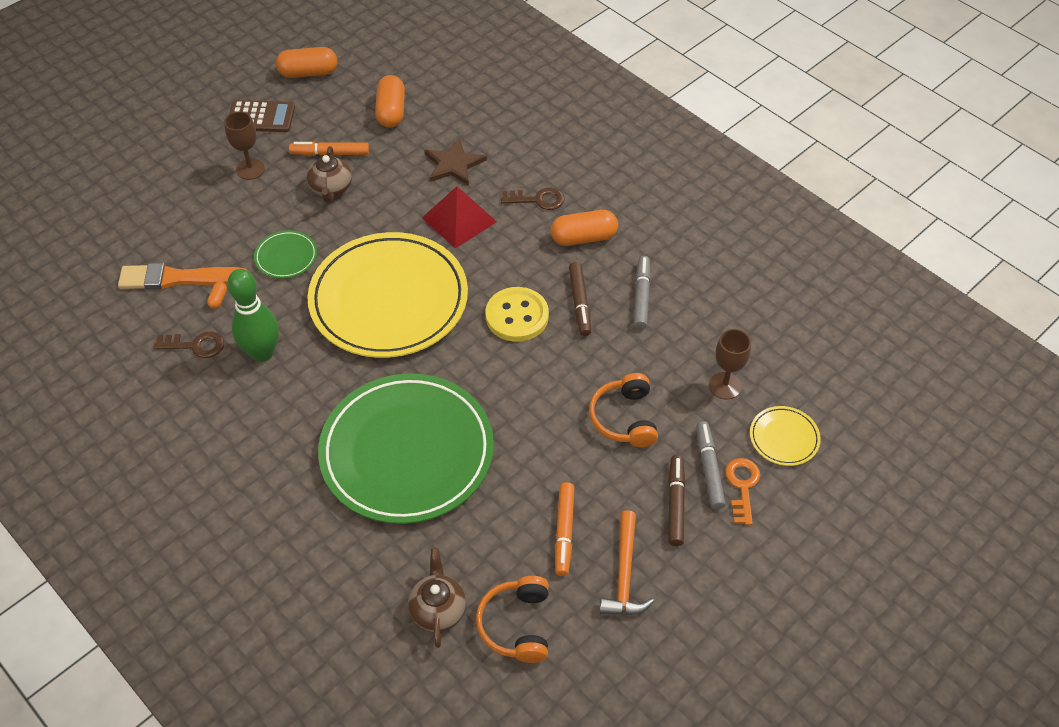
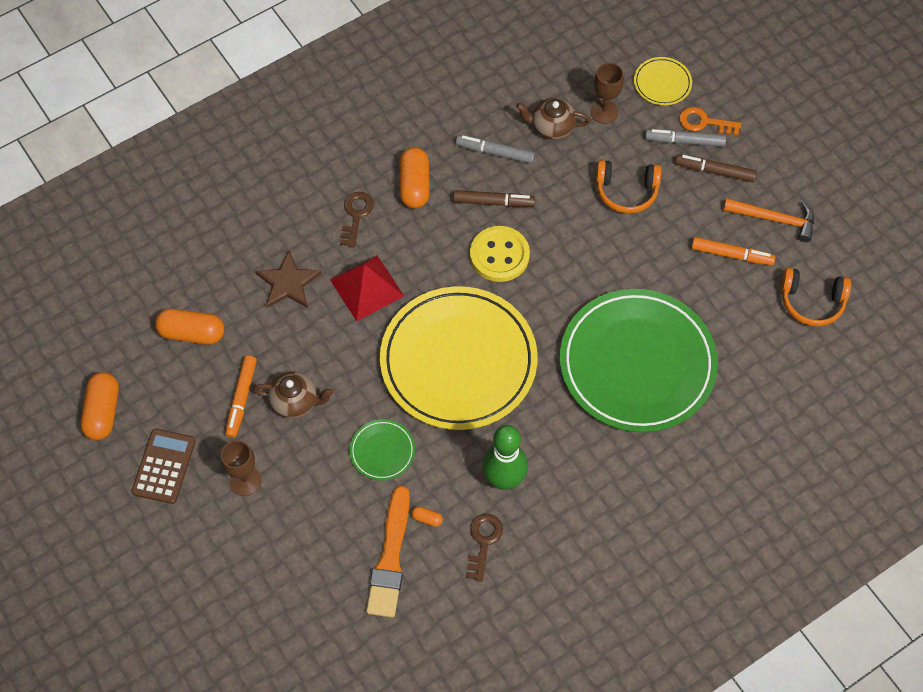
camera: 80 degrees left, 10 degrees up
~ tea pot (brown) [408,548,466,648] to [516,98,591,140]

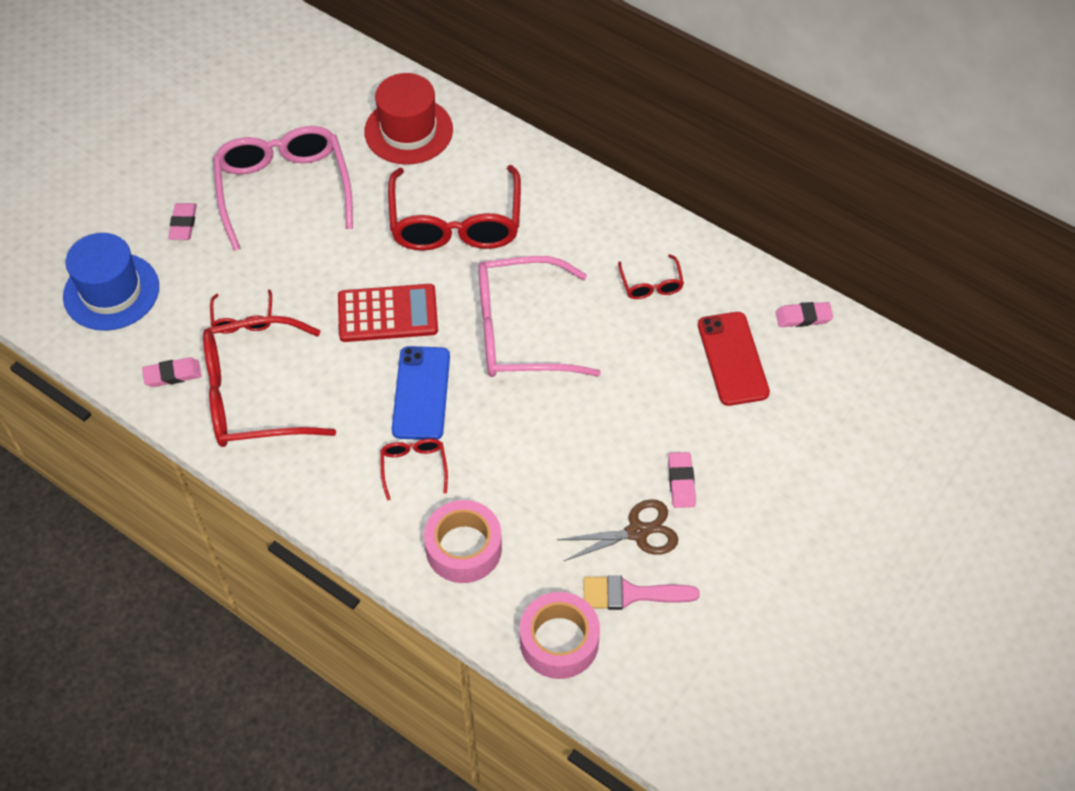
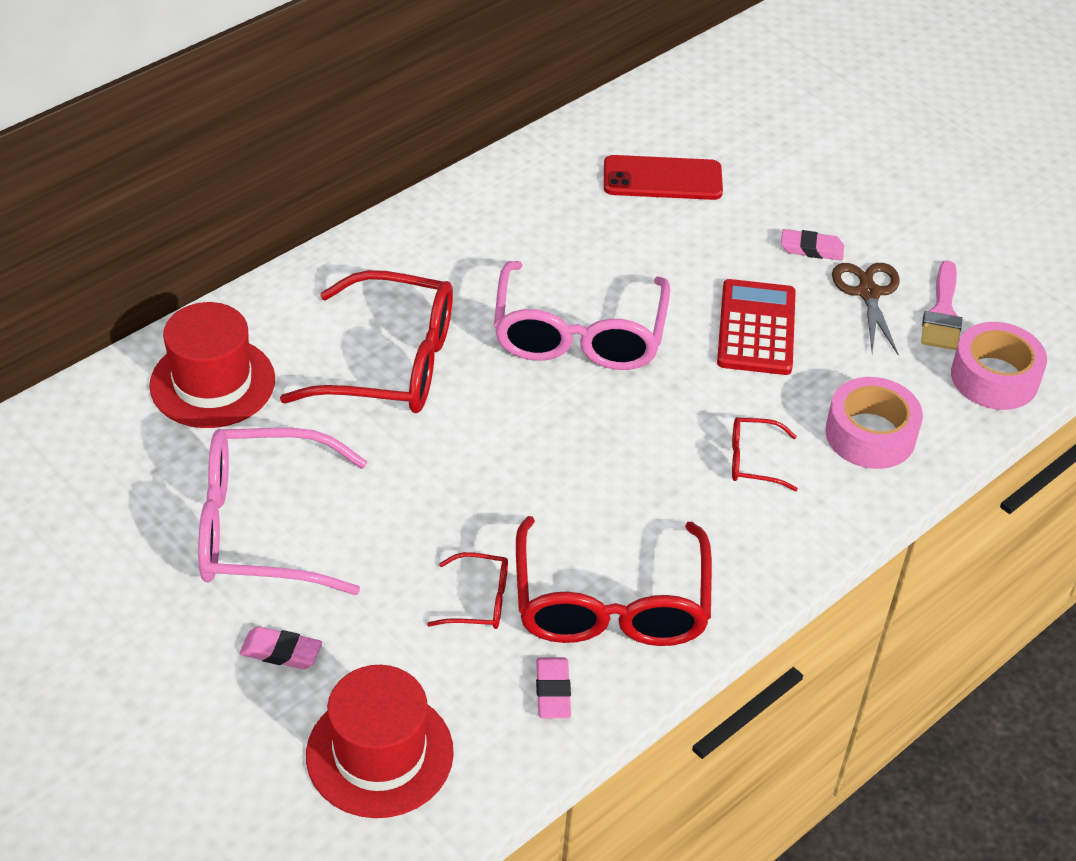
camera: 80 degrees left, 10 degrees down
- smartphone (royal blue) [392,346,450,440]
- eyeglasses (scarlet) [618,254,684,299]
- pencil eraser (rose-pink) [776,302,833,327]
~ calculator (scarlet) [338,284,438,342] to [717,279,796,375]
~ tall hat (royal blue) [63,233,159,331] to tall hat (scarlet) [306,665,454,818]

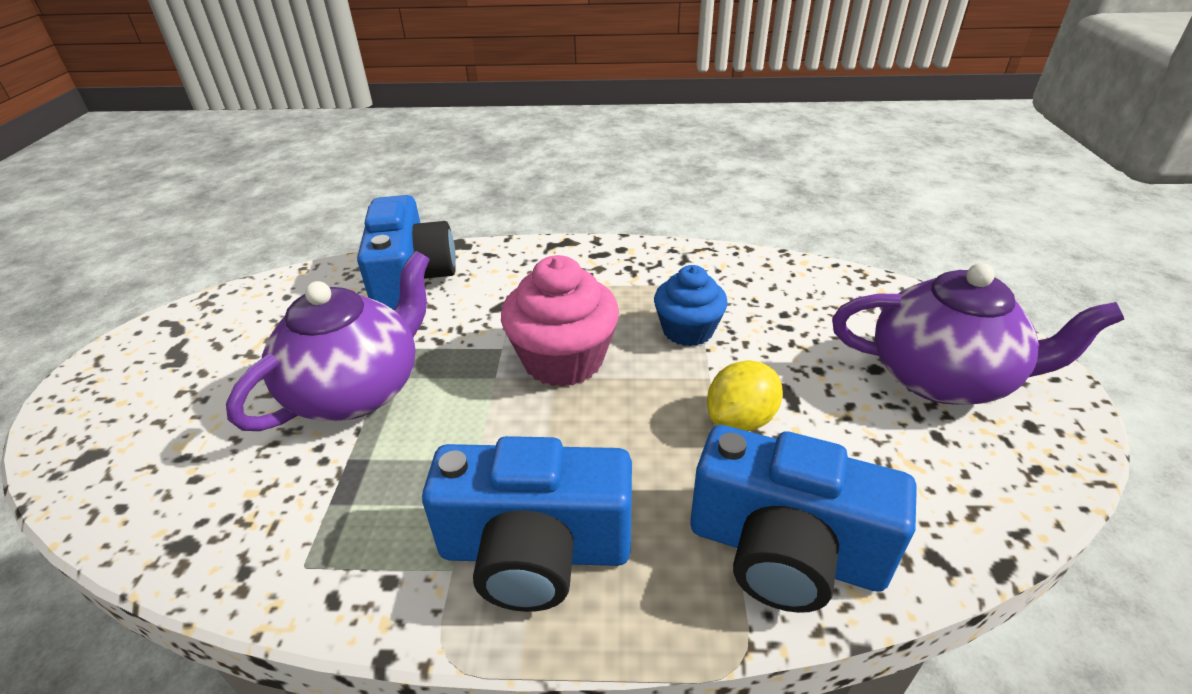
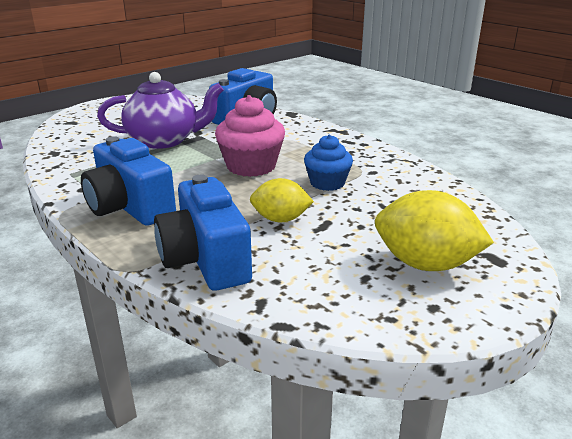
camera: 45 degrees right, 10 degrees down
~ tea pot (royal purple) [832,263,1124,405] to toy lemon (golden) [375,190,494,271]

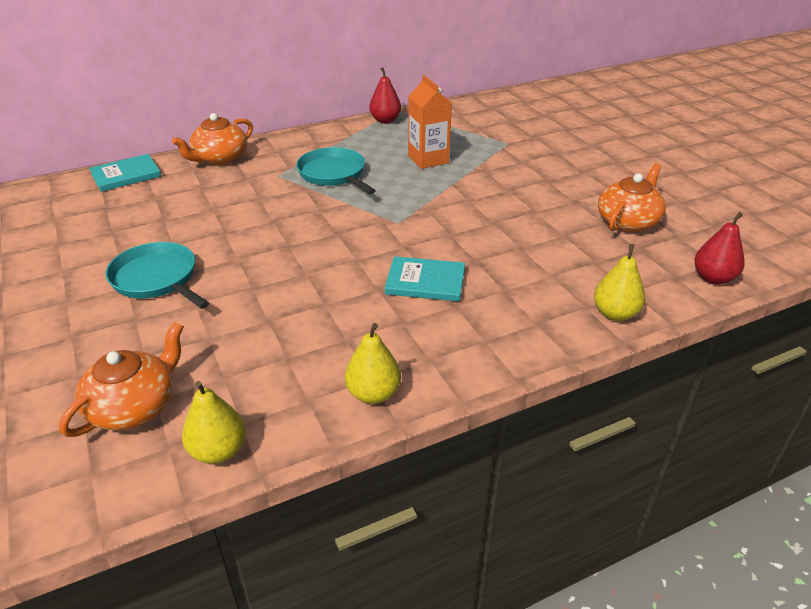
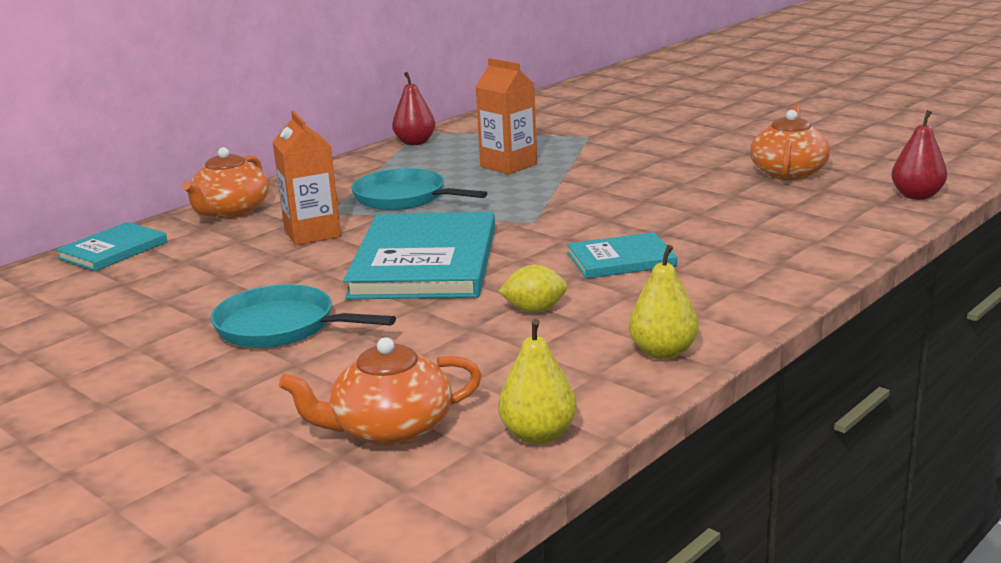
camera: 20 degrees left, 15 degrees down
- pear fruit (golden) [594,244,645,321]
+ juice carton (orange) [272,110,341,245]
+ hardback (teal) [343,212,495,299]
+ toy lemon (golden) [498,265,567,312]
~ tea pot (orange) [59,322,184,437] = [279,337,482,446] 120 degrees counterclockwise

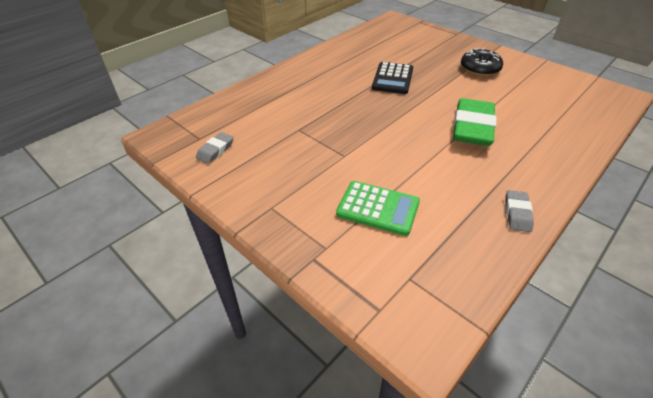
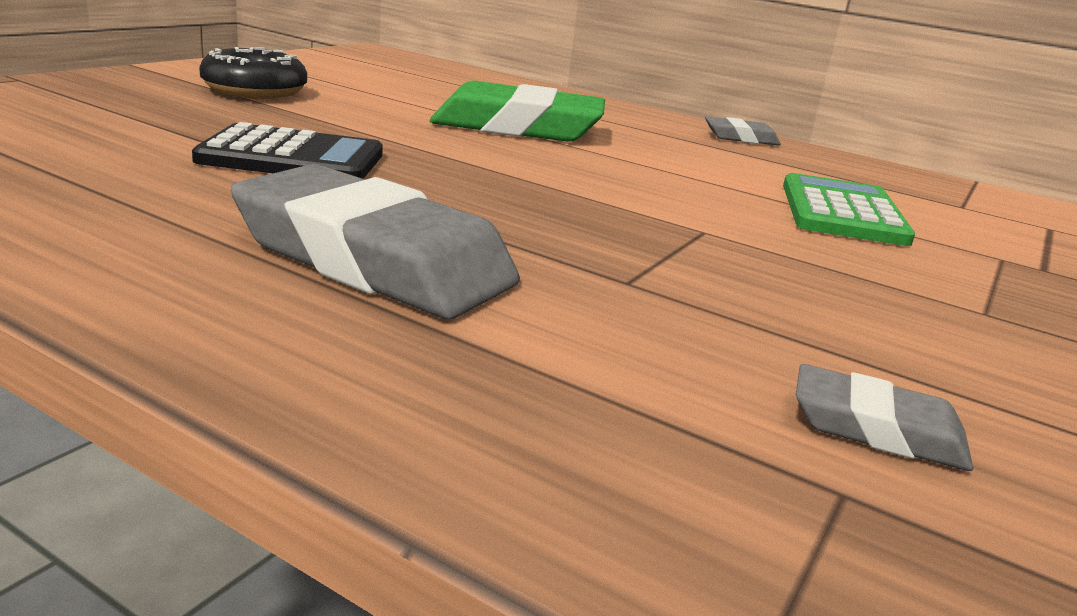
camera: 105 degrees left, 20 degrees down
+ pencil eraser (gray) [231,164,520,319]

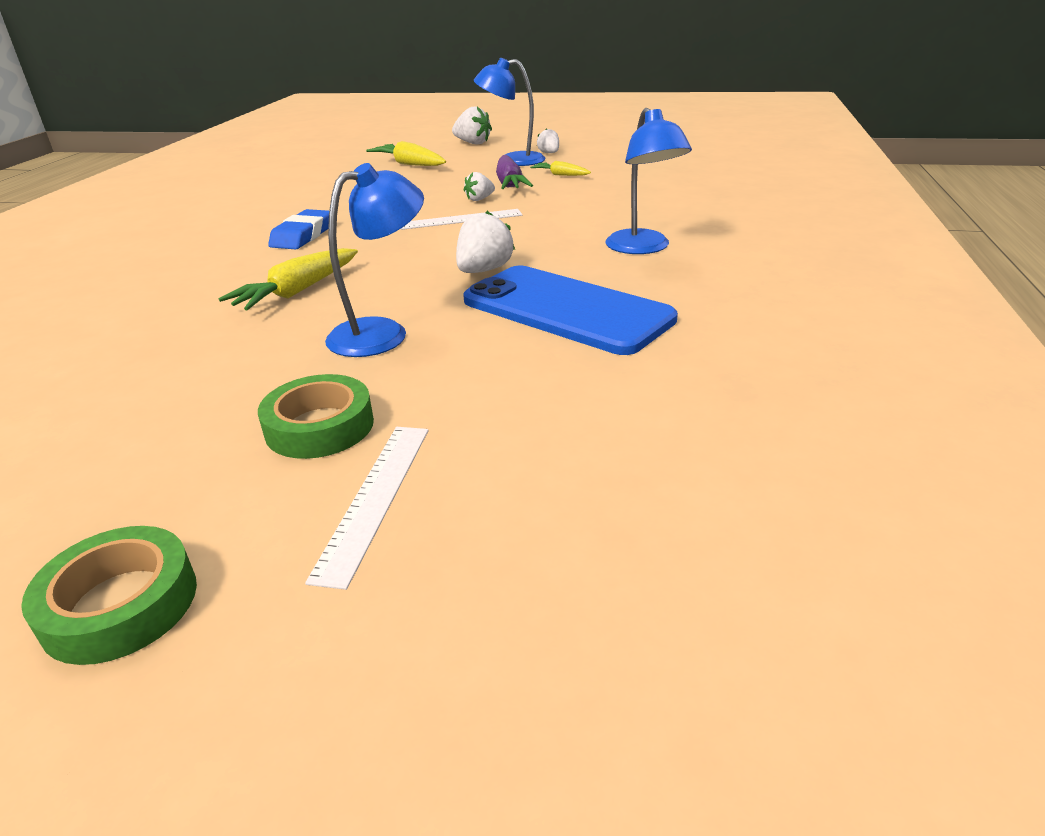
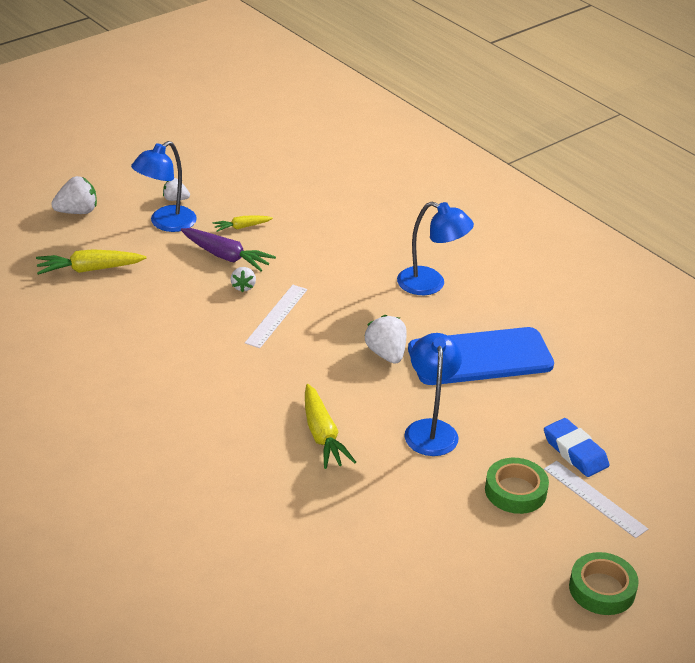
camera: 55 degrees left, 5 degrees up
~ pencil eraser (royal blue) [268,209,329,249] to [544,418,609,477]

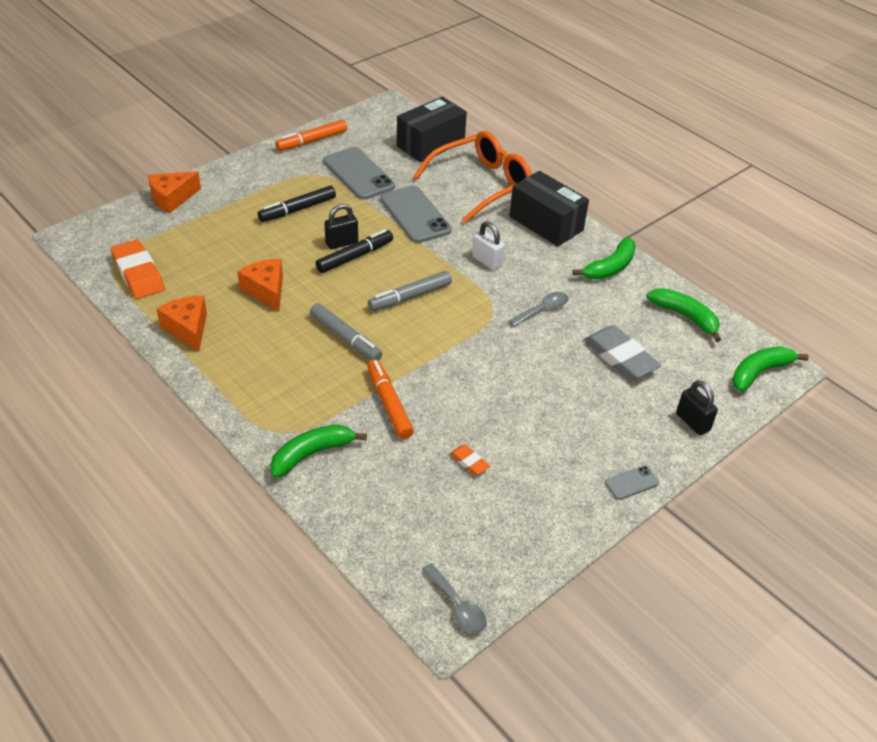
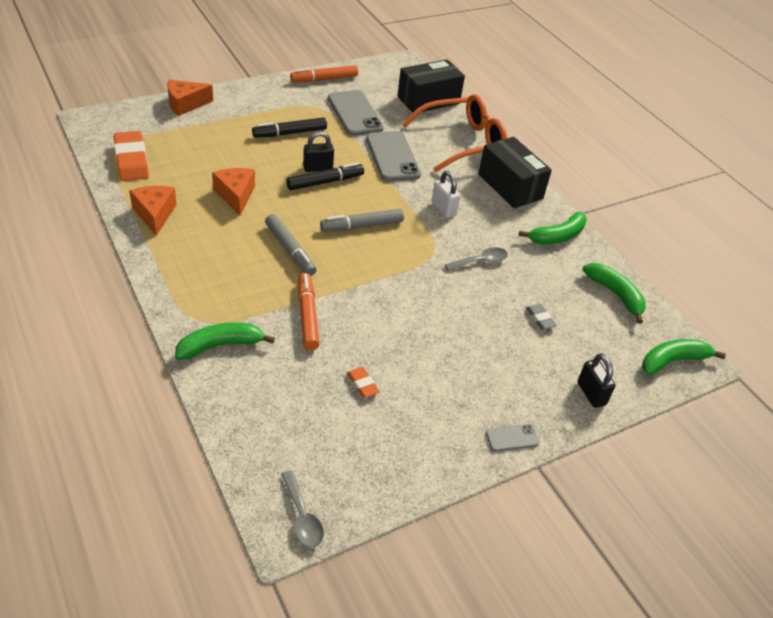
camera: 10 degrees right, 0 degrees up
~ pencil eraser (gray) [584,325,661,380] = [526,304,557,330] x0.48

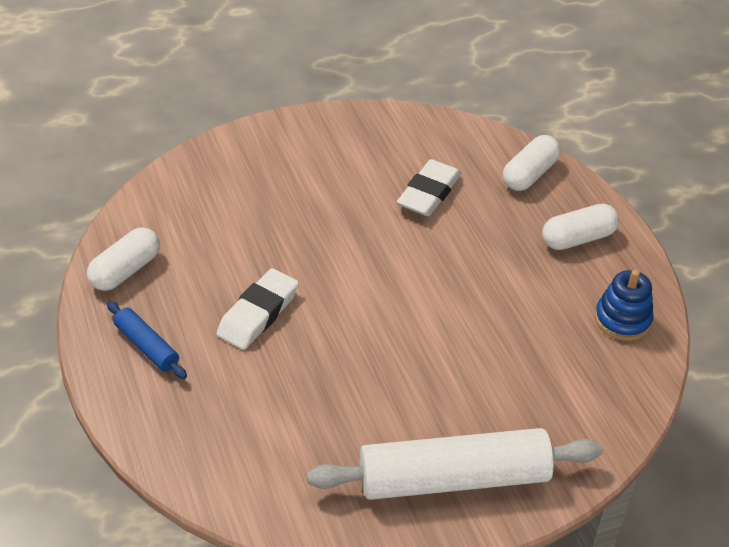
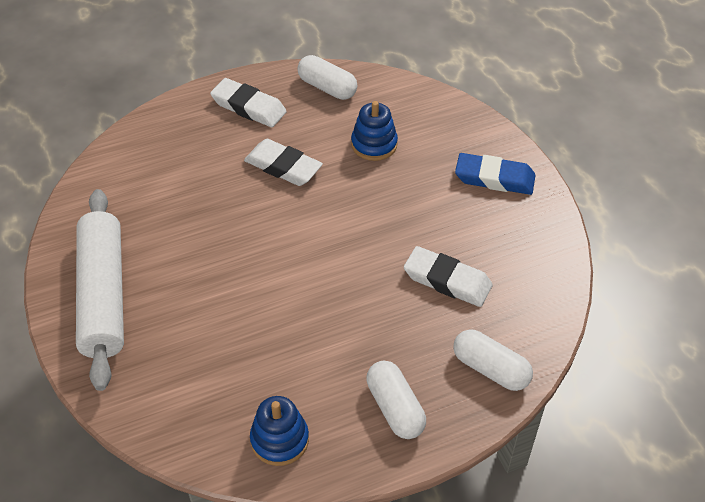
camera: 90 degrees right, 5 degrees up
+ ring stacker (royal blue) [351,101,398,161]
+ pencil eraser (royal blue) [455,153,536,195]
~ rolling pin (royal blue) [107,301,187,379] to pencil eraser (white) [210,78,287,127]

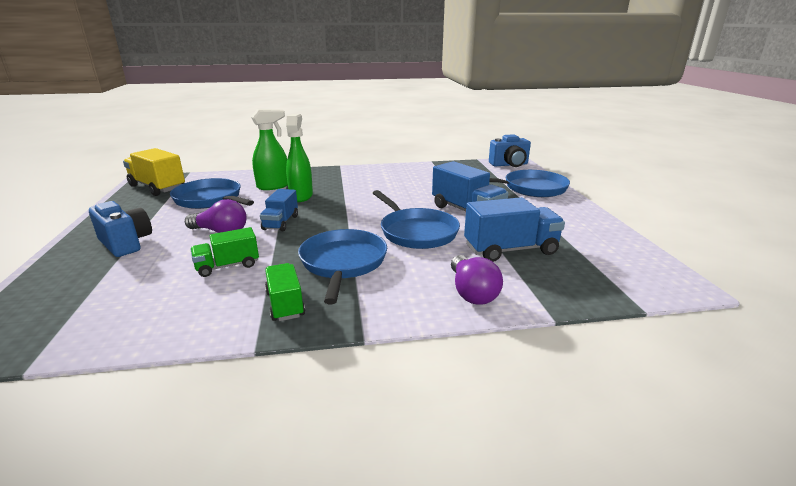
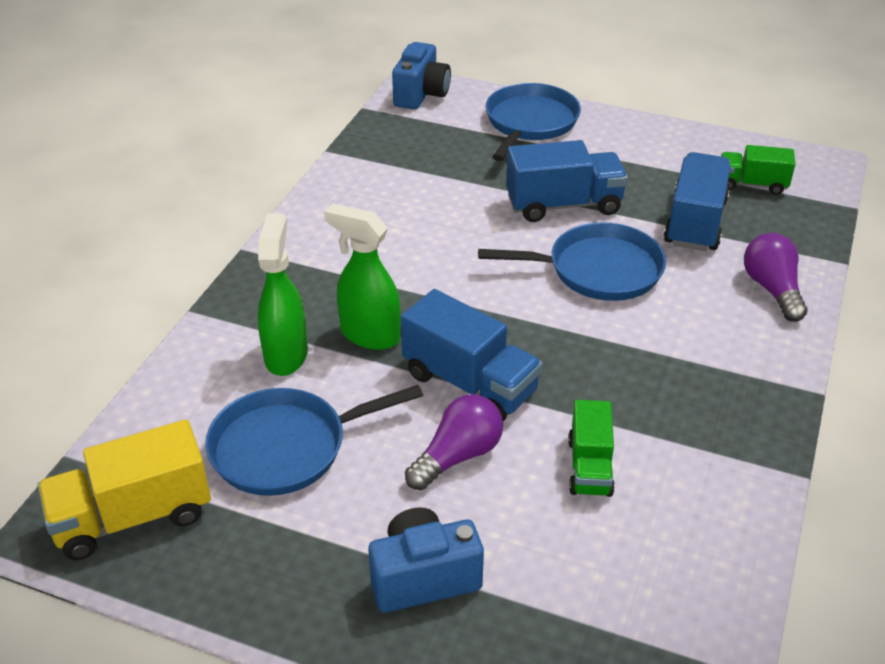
camera: 60 degrees left, 15 degrees up
- frying pan (royal blue) [298,229,387,304]
~ truck (green) [265,263,305,321] to [721,145,795,195]
~ bulb (royal purple) [451,255,503,305] = [744,233,808,322] 120 degrees counterclockwise
~ truck (royal blue) [260,189,298,231] = [401,289,543,421] x1.60

